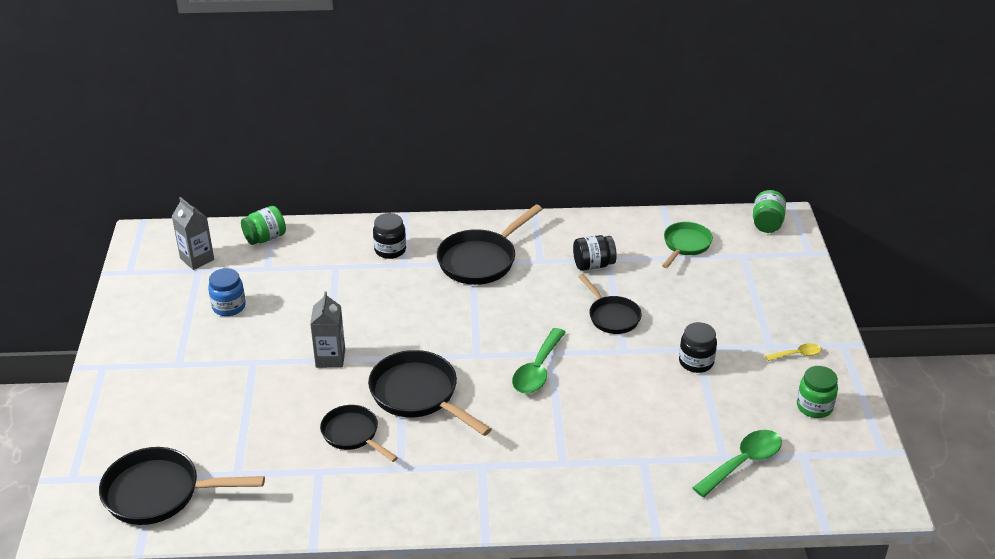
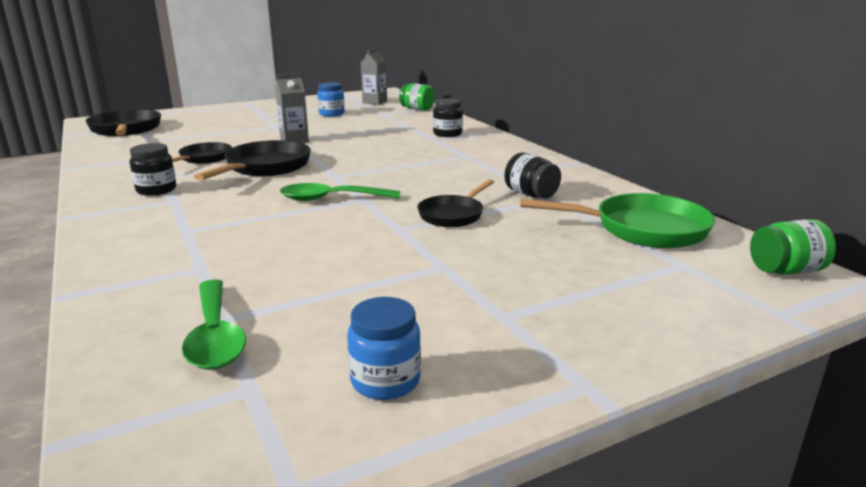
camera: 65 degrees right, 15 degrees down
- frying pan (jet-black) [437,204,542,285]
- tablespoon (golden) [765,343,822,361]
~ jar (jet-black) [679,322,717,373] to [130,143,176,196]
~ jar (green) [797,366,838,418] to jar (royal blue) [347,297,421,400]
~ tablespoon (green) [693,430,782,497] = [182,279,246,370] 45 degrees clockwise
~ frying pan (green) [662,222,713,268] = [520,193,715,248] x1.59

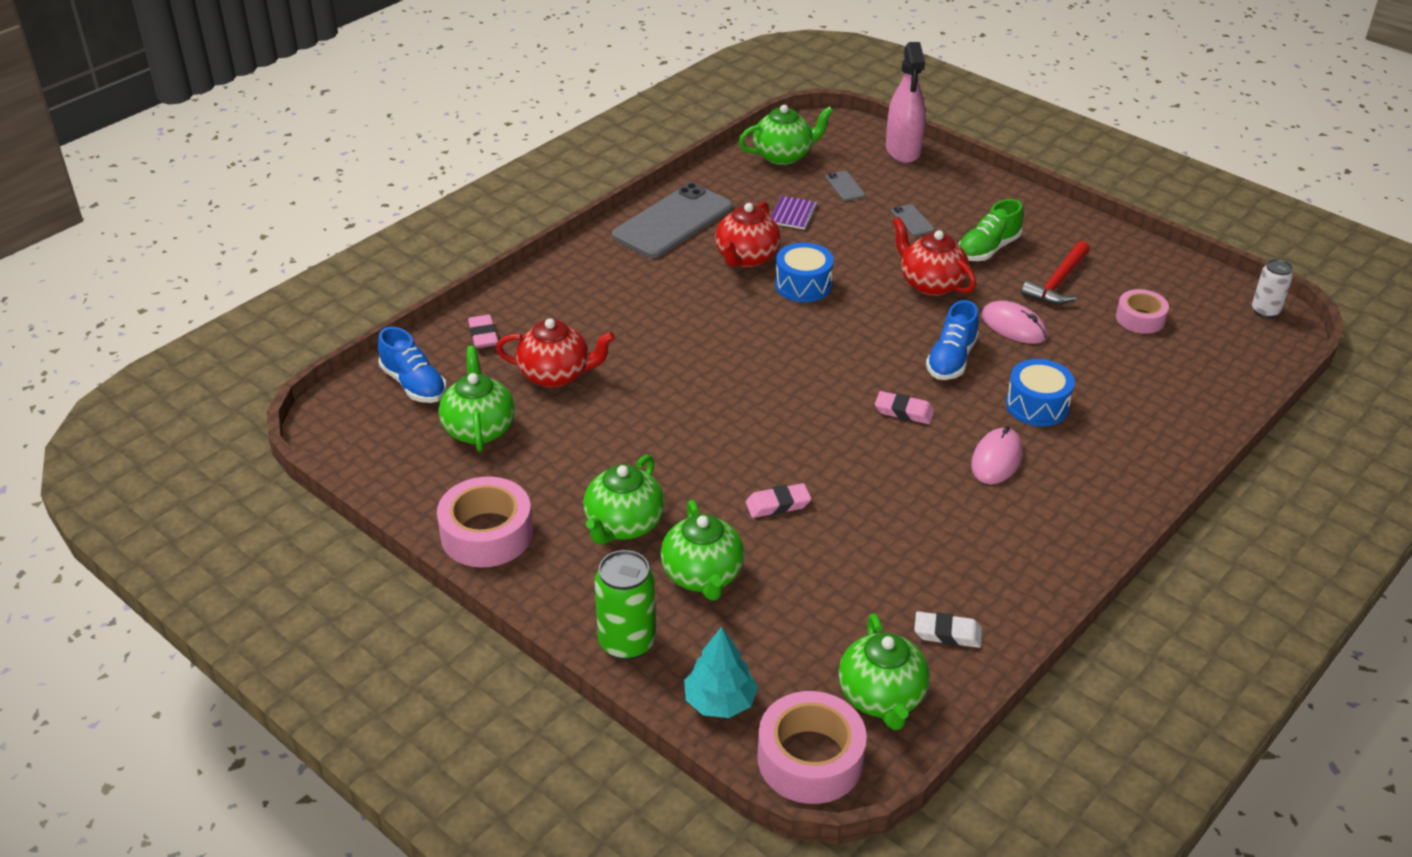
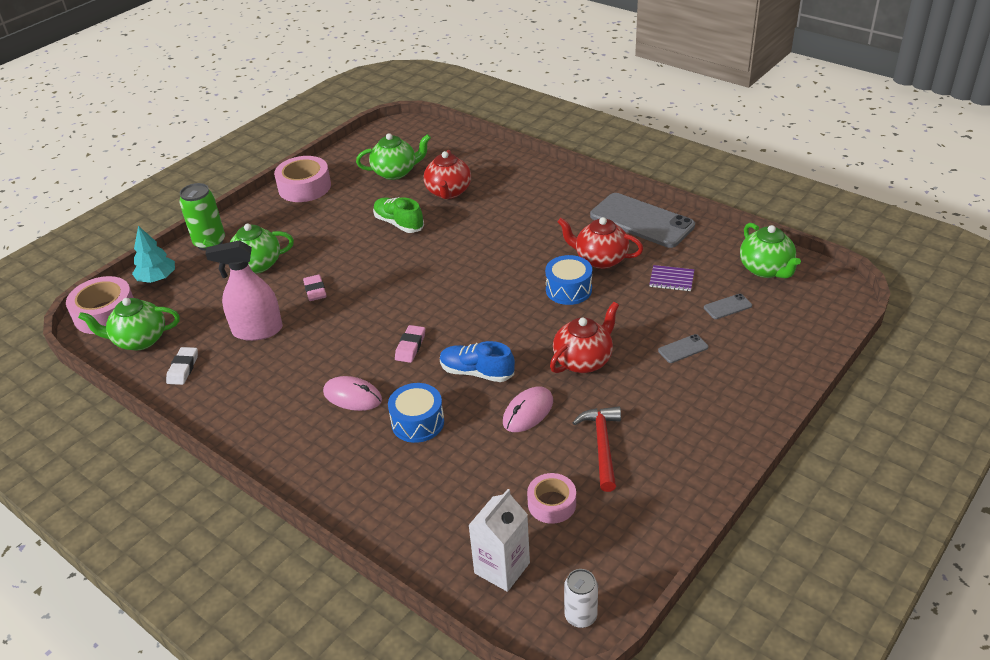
camera: 90 degrees right, 0 degrees up
- lace-up shoe (royal blue) [378,327,447,403]
- pencil eraser (rose-pink) [468,315,498,348]
- tea pot (green) [583,455,665,544]
+ juice carton (white) [468,489,530,592]
~ spray cleaner (rose-pink) [886,42,926,163] to [205,240,283,341]
~ lace-up shoe (green) [959,199,1023,261] to [373,197,424,233]
~ carpenter's hammer (scarlet) [1021,241,1090,304] = [572,407,621,492] 60 degrees clockwise

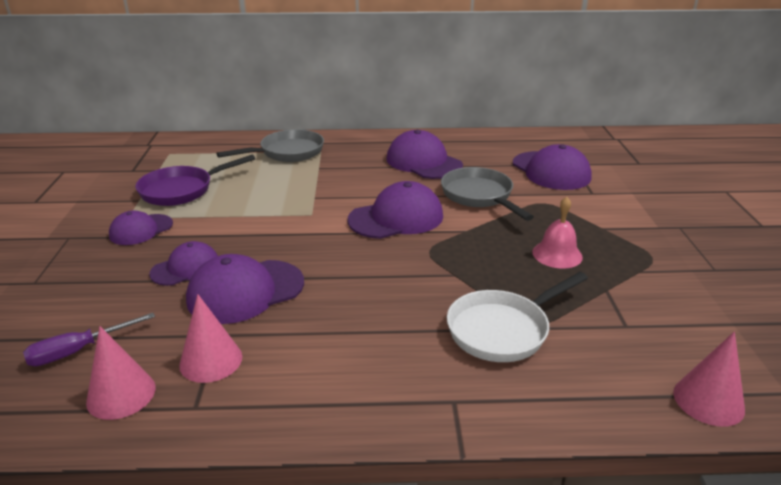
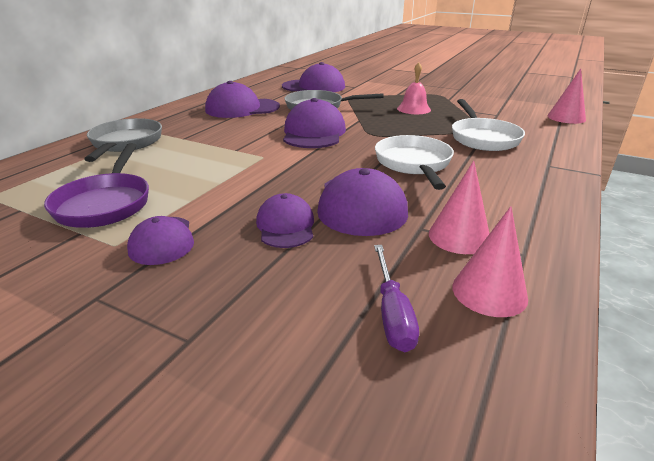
camera: 60 degrees left, 0 degrees up
+ frying pan (white) [375,135,454,190]

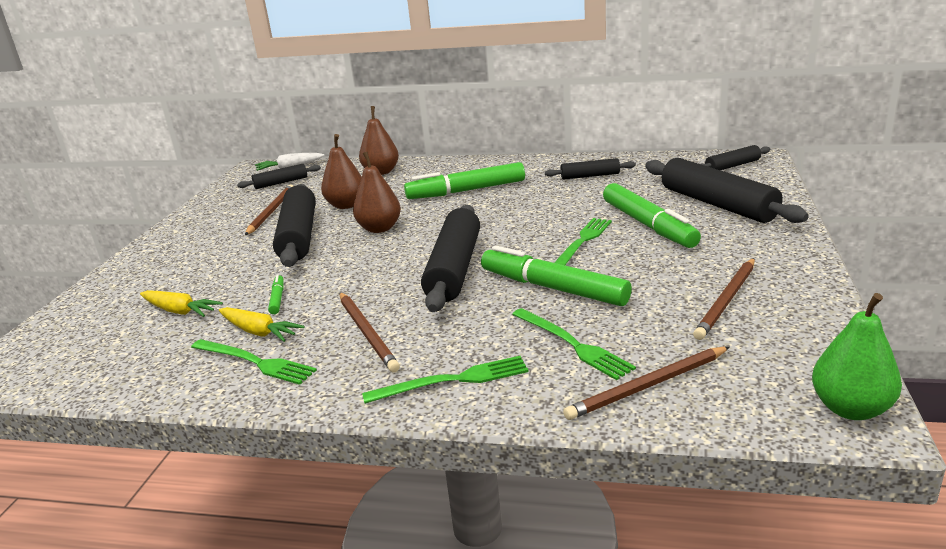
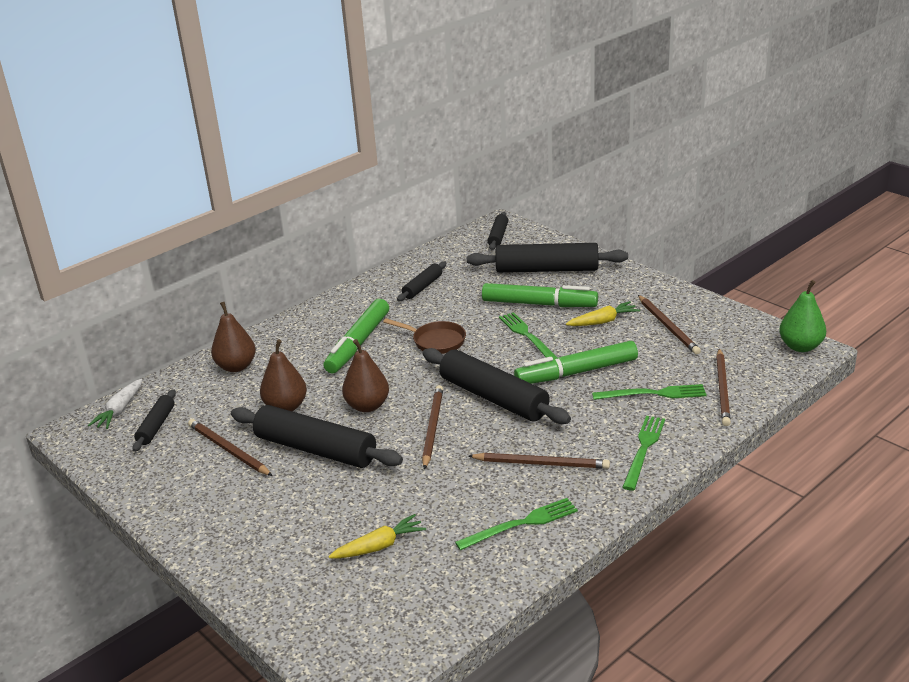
camera: 55 degrees left, 5 degrees up
- felt pen (green) [268,274,284,314]
+ frying pan (brown) [383,318,466,354]
+ lead pencil (brown) [422,385,443,470]
~ carrot (golden) [219,307,305,342] to [566,301,640,326]

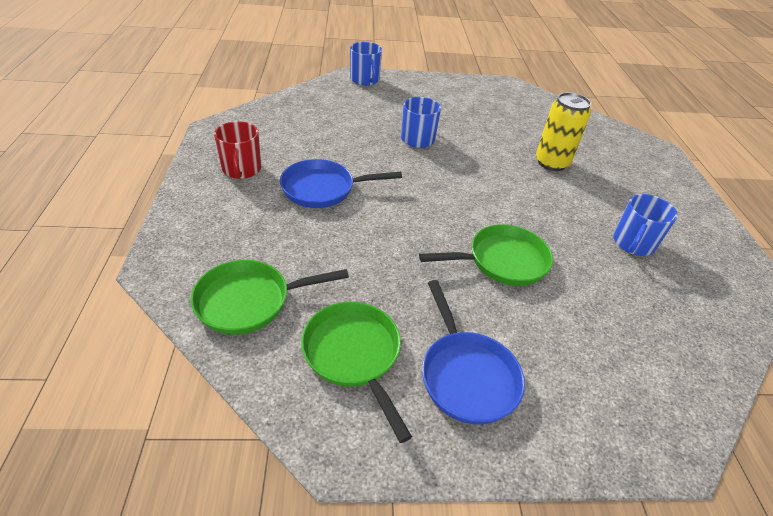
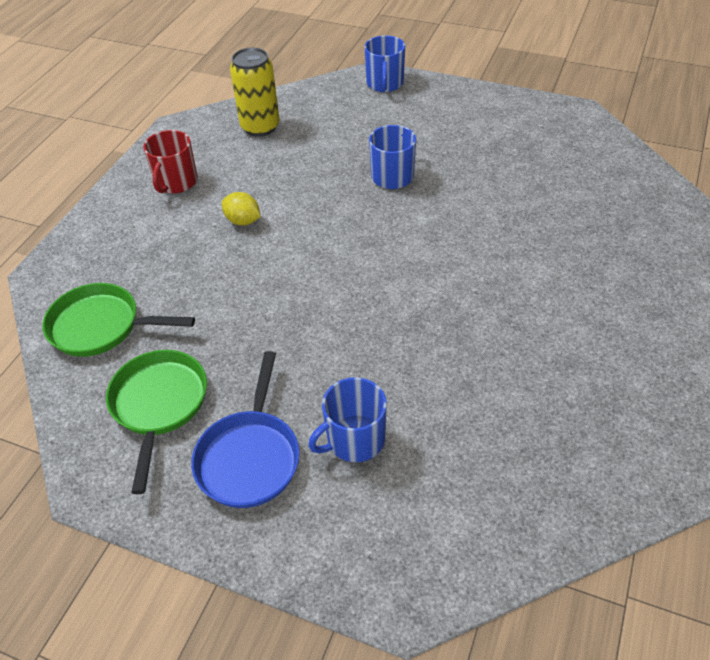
camera: 30 degrees right, 5 degrees up
- frying pan (green) [419,224,553,286]
~ tin (golden) [536,92,591,171] to [230,47,280,137]
~ coffee mug (royal blue) [613,194,678,256] to [308,377,387,462]
~ frying pan (royal blue) [280,159,402,208] to toy lemon (golden) [222,192,260,225]

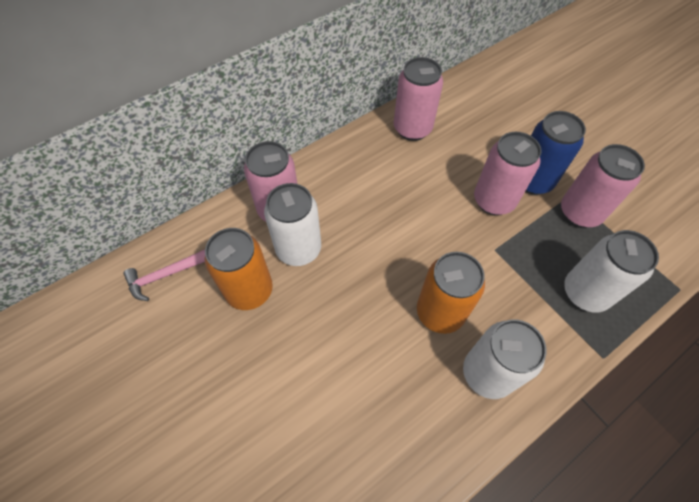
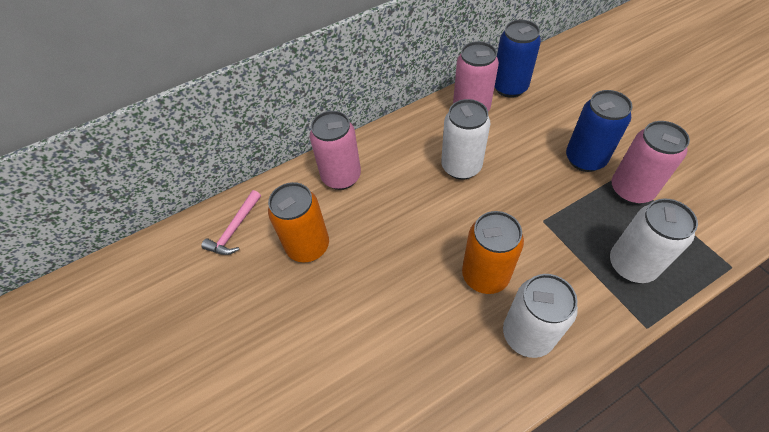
camera: 10 degrees right, 5 degrees down
- tin (rose-pink) [474,132,542,215]
+ tin (royal blue) [495,20,541,98]
~ tin (white) [264,183,321,266] to [441,99,491,180]
~ carpenter's hammer (rose-pink) [123,250,205,301] = [201,190,261,255] 45 degrees counterclockwise

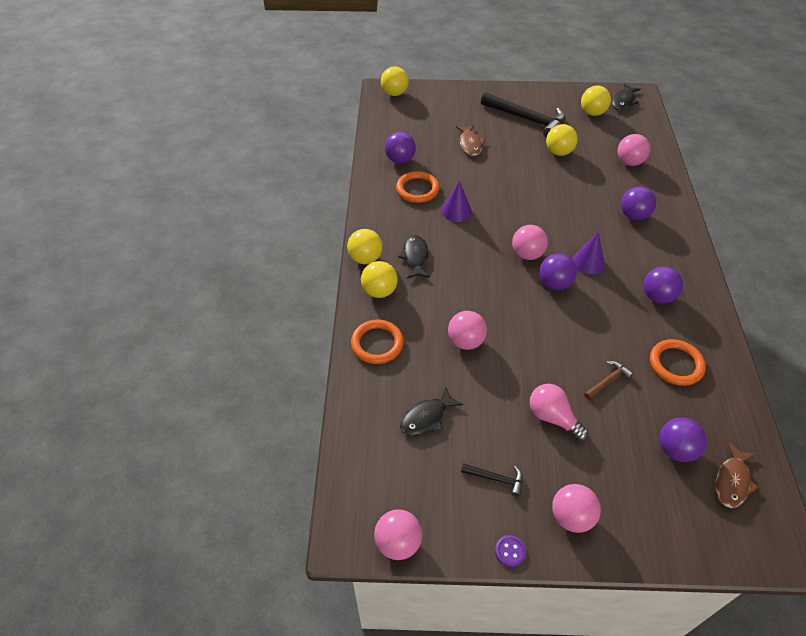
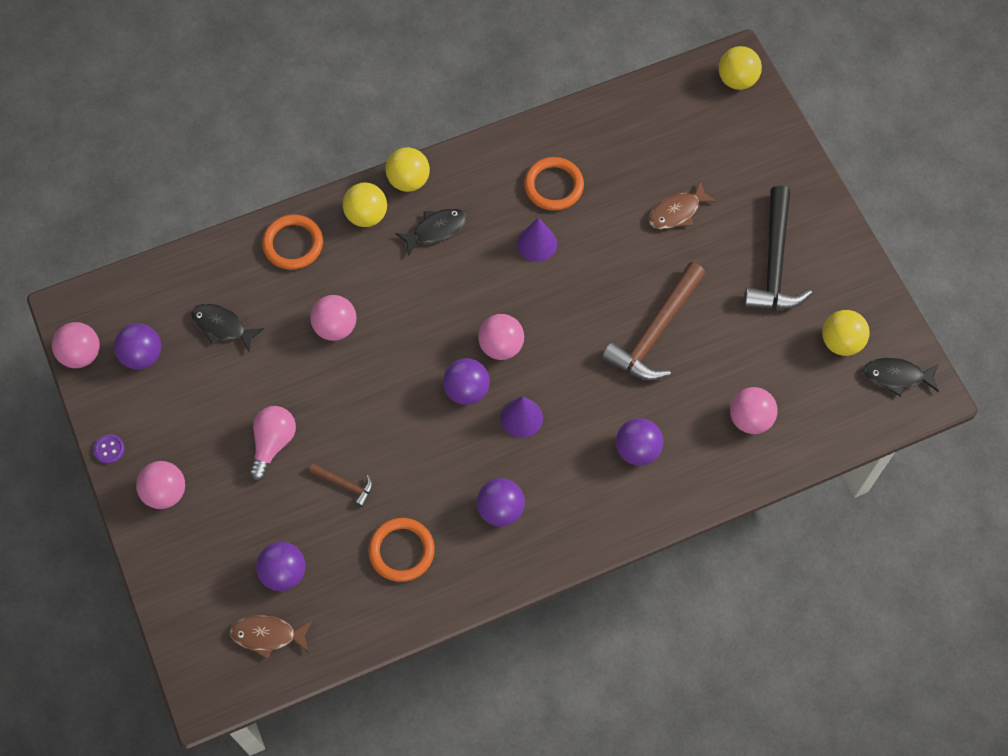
camera: 65 degrees right, 15 degrees up
- carpenter's hammer (jet-black) [461,463,523,497]
- sphere (golden) [546,124,578,156]
+ carpenter's hammer (brown) [602,262,706,381]
~ sphere (royal purple) [385,132,416,164] to [114,323,161,370]

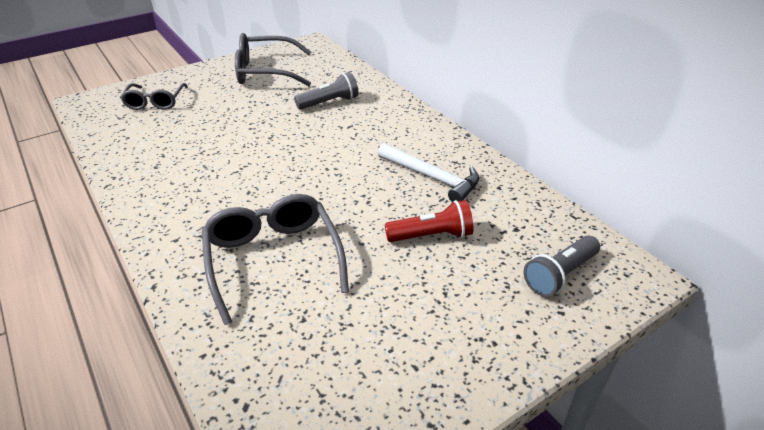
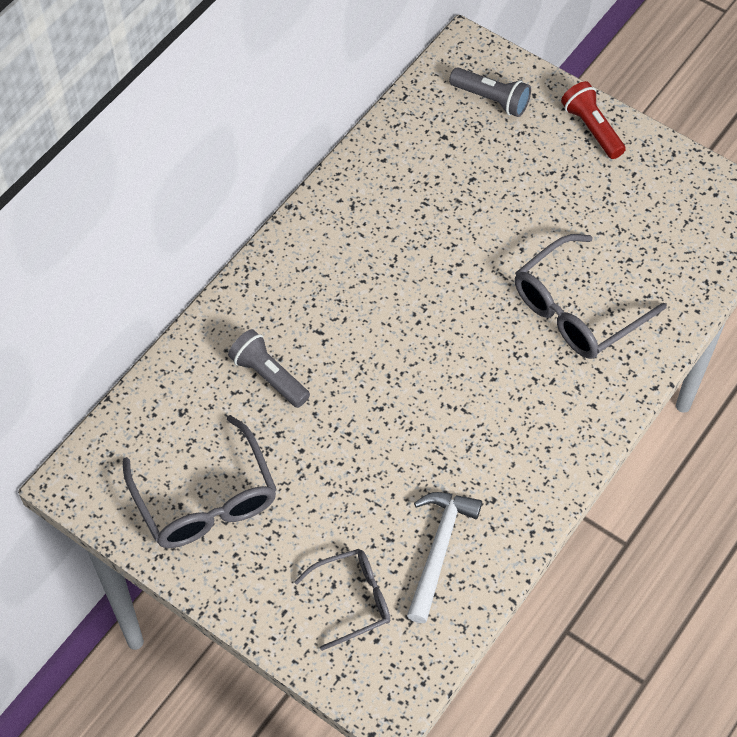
camera: 110 degrees left, 20 degrees up
~ carpenter's hammer (white) [378,143,479,202] to [407,492,482,623]
~ pocket torch (scarlet) [385,200,473,242] to [561,81,626,159]

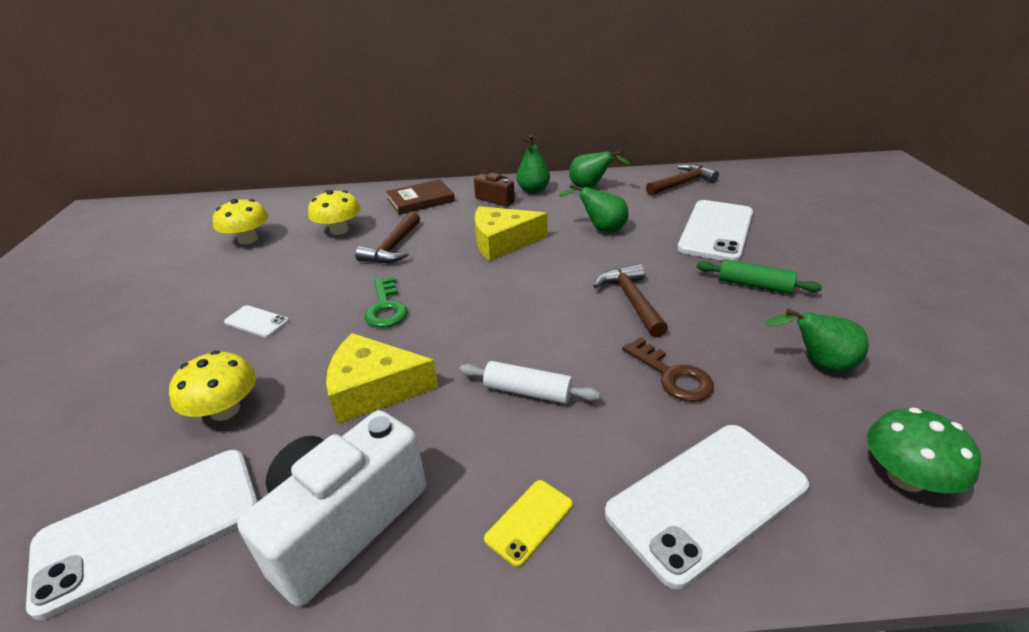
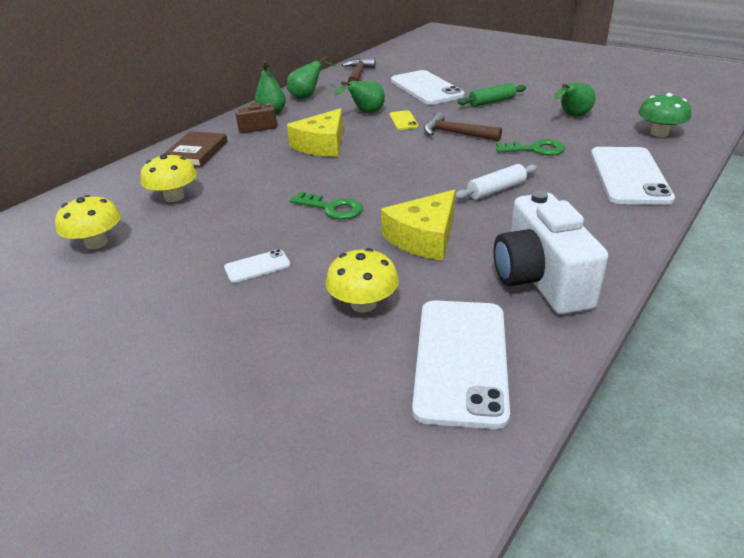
camera: 50 degrees left, 0 degrees up
- carpenter's hammer (brown) [355,212,420,263]
~ smartphone (golden) [484,480,573,567] to [390,110,418,130]
~ door key (brown) [622,337,714,402] to door key (green) [496,139,565,156]

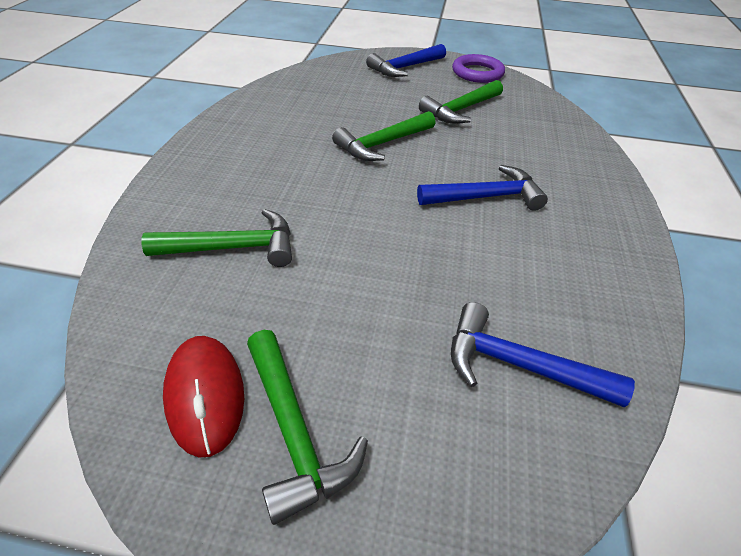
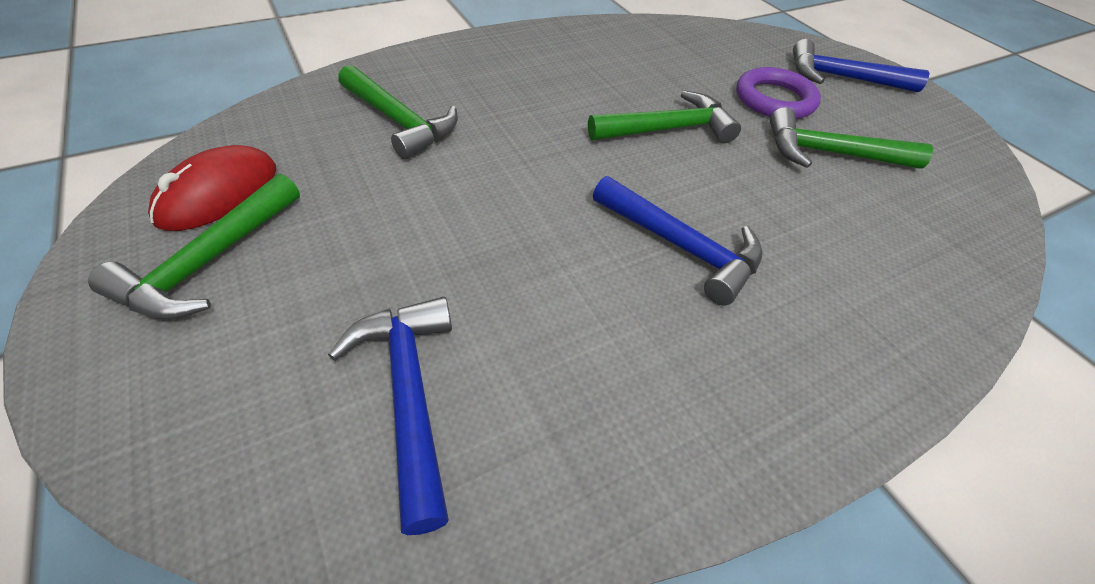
camera: 50 degrees right, 5 degrees up
~ torus (royal purple) [452,54,505,83] to [736,67,821,119]
~ carpenter's hammer (green) [332,111,436,161] = [588,91,741,143] 150 degrees clockwise

